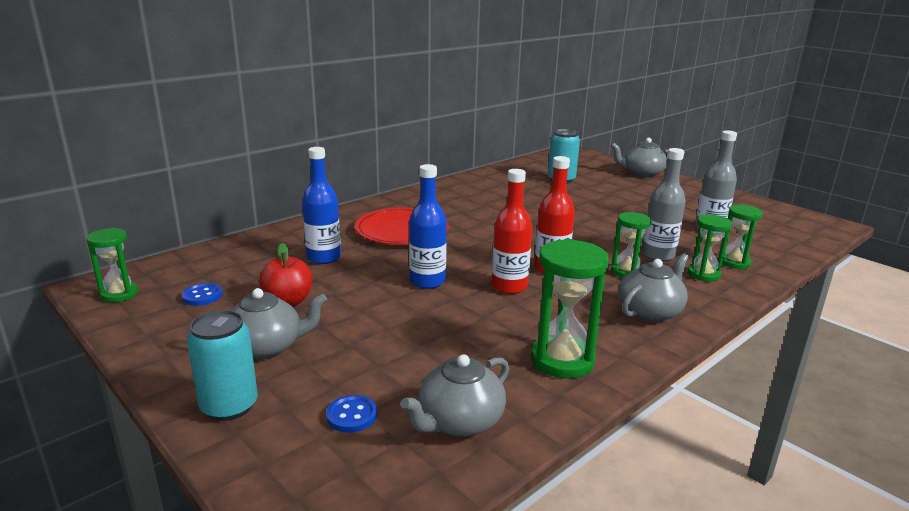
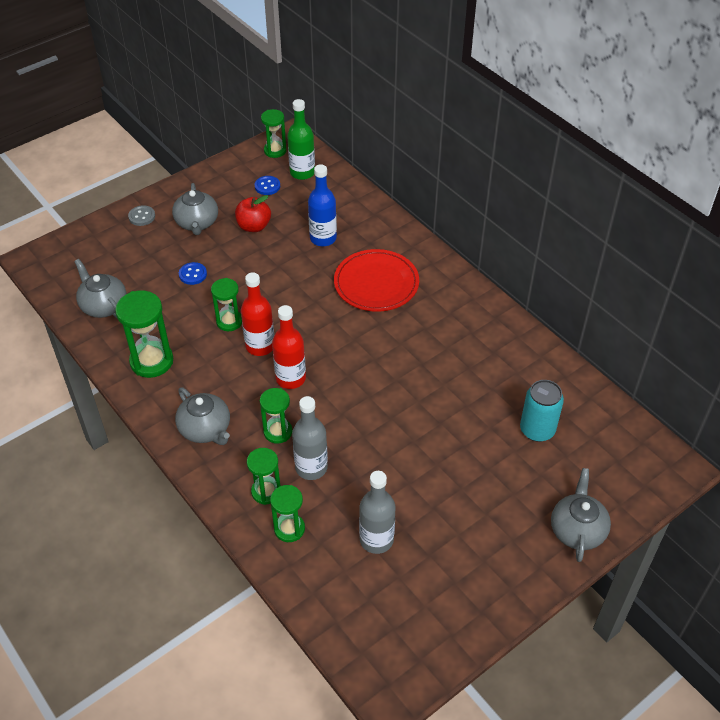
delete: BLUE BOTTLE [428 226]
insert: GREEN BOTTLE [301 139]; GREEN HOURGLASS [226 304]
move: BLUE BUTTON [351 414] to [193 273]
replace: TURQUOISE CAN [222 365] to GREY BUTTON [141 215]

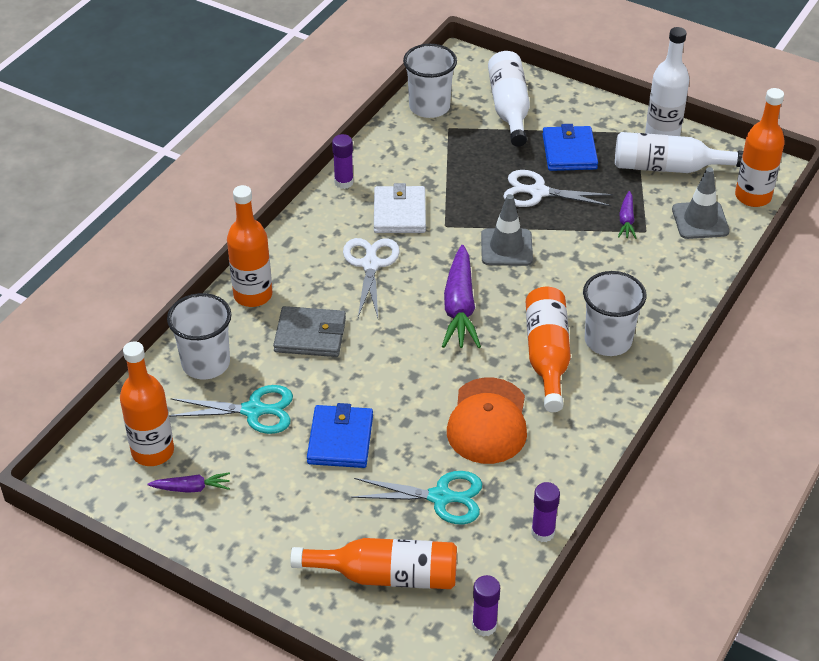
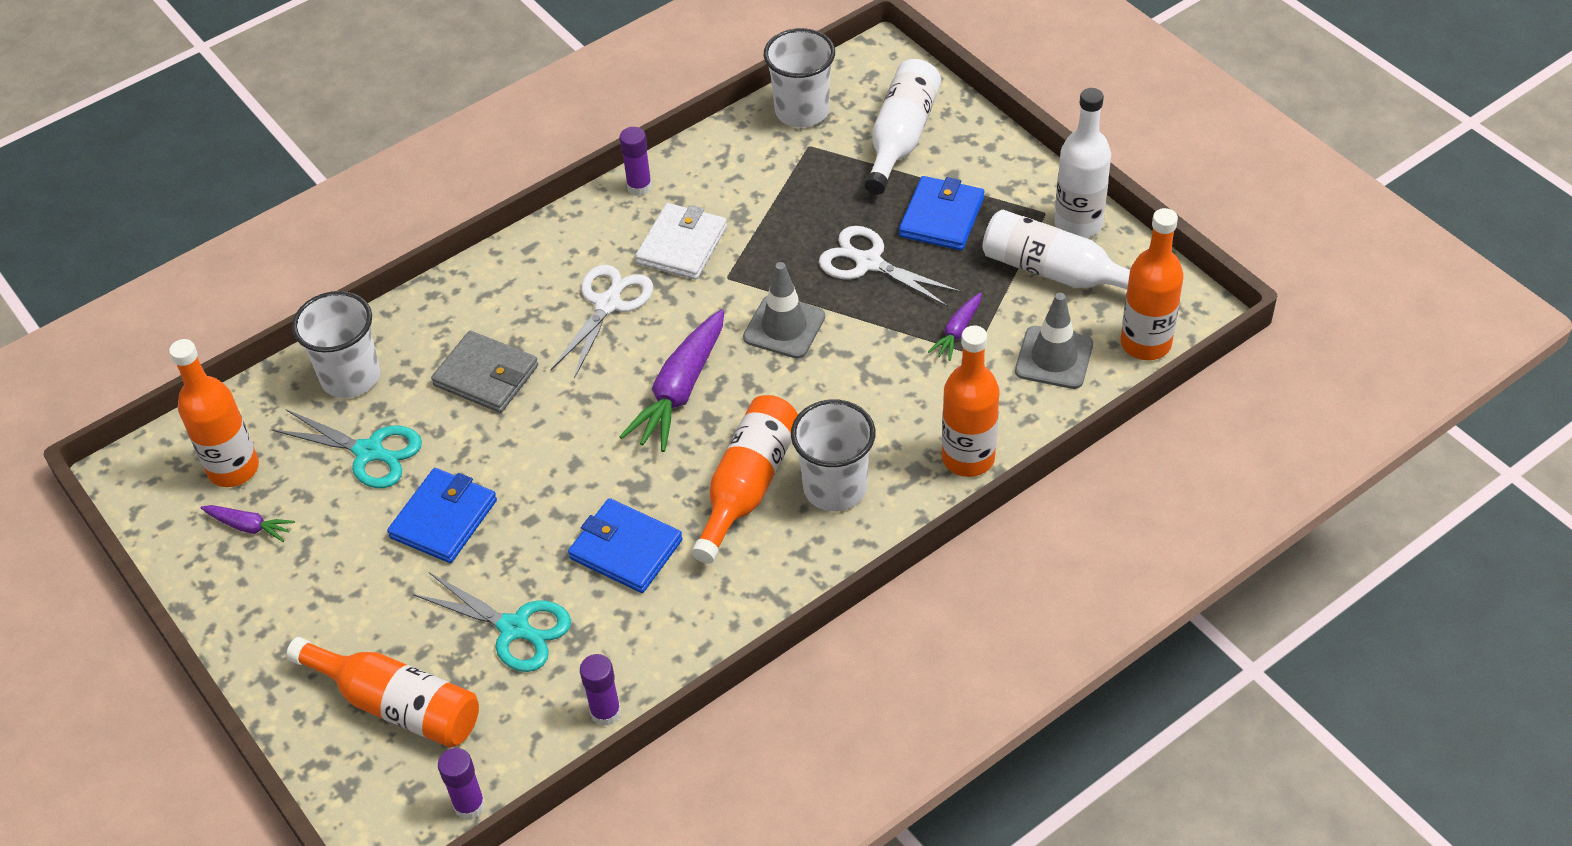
move: ORANGE BOTTLE [249 246] to [971 401]
replace: ORANGE CAP [487 421] to BLUE WALLET [625 545]

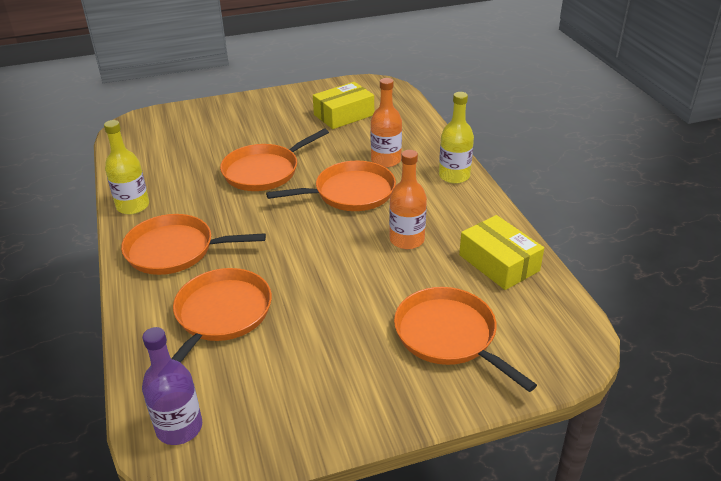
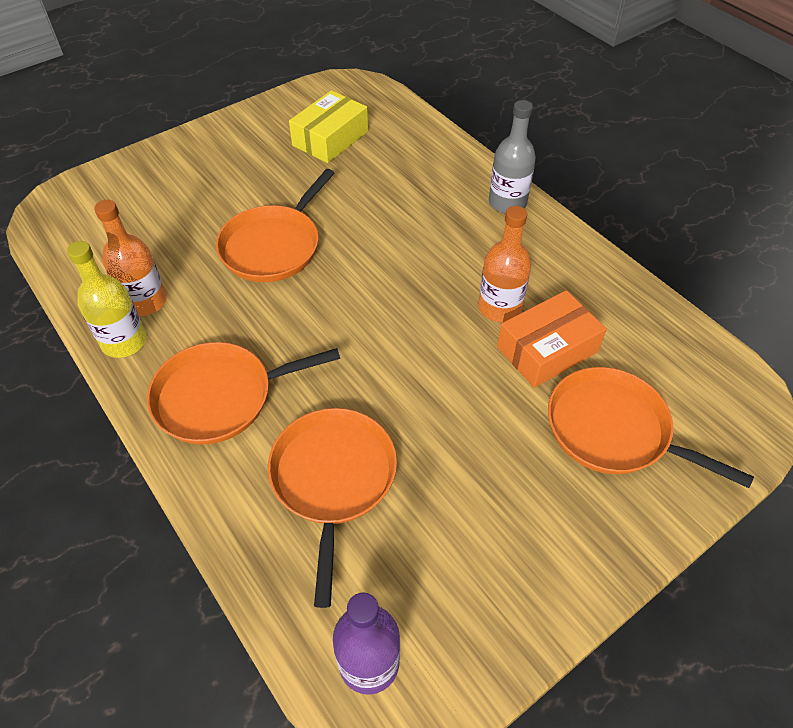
delete: ORANGE PAN [331 186]; YELLOW BOX [501 252]
insert: ORANGE BOX [552 339]
move: ORANGE BOTTLE [386 122] to [130 258]
recolor: YELLOW BOTTLE [456 138] to GREY BOTTLE [512 157]

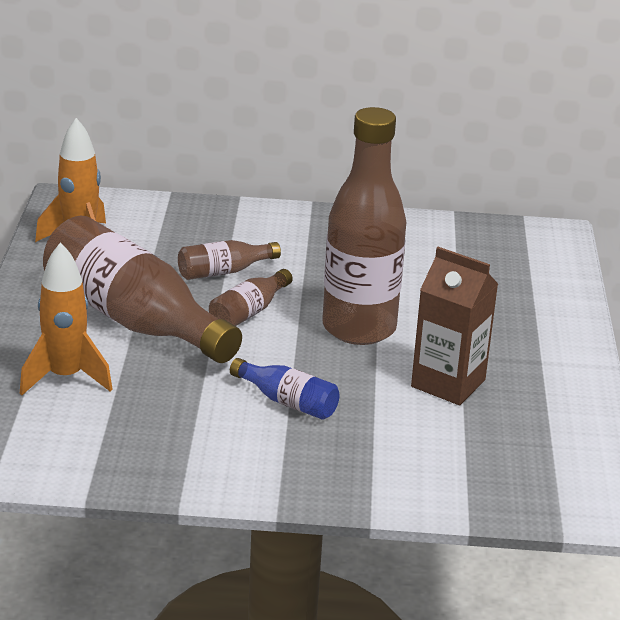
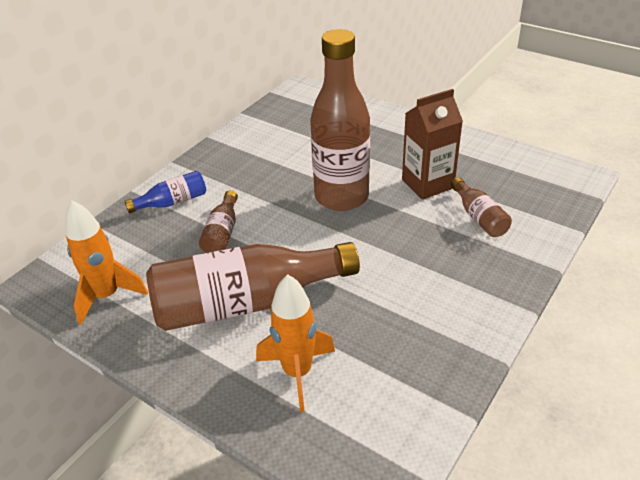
move: BROWN BOTTLE [251 297] to [481 207]; BLUE BOTTLE [285 389] to [165 192]

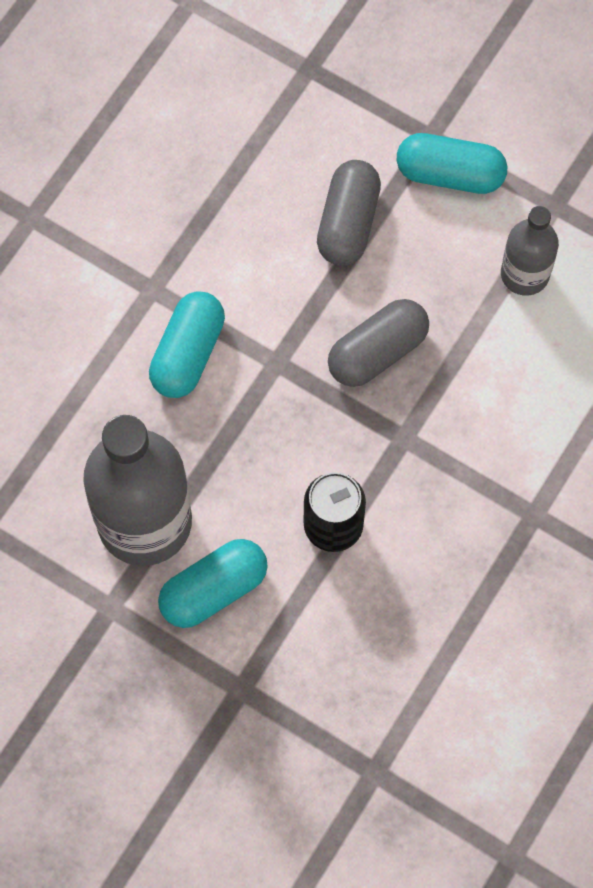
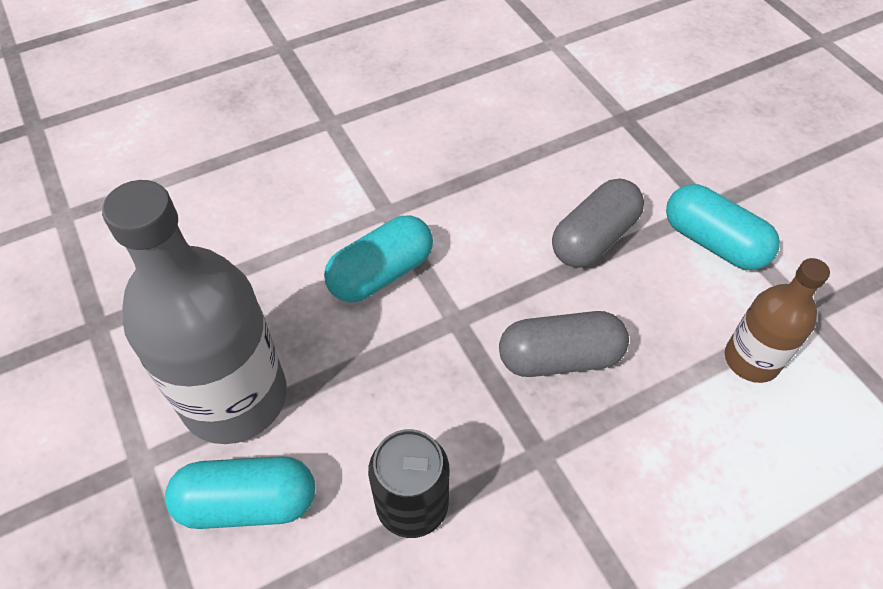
recolor: GREY BOTTLE [530 251] to BROWN BOTTLE [777 320]

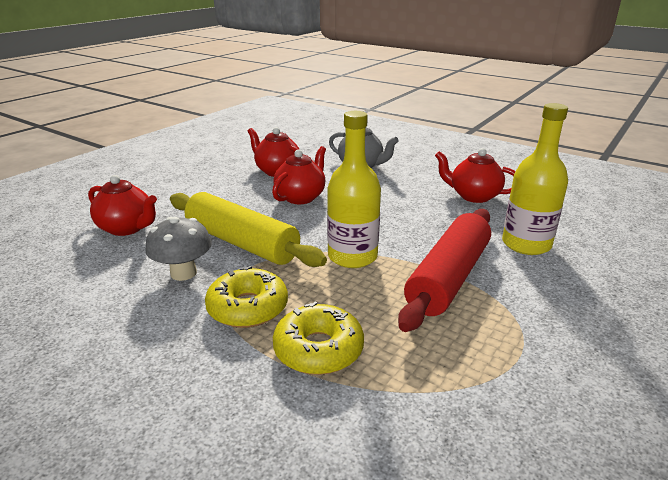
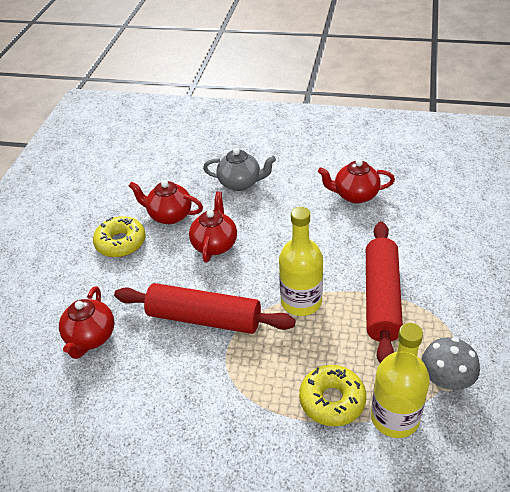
move: YELLOW BOTTLE [535 179] to [400 380]; GREY MUSHROOM [178 249] to [450 364]; YELLOW DONUT [246 297] to [119 236]
recolor: YELLOW ROLLING PIN [248 229] to RED ROLLING PIN [205 308]
rotate: RED TEAPOT [122 205] = [86 322] 90 degrees clockwise

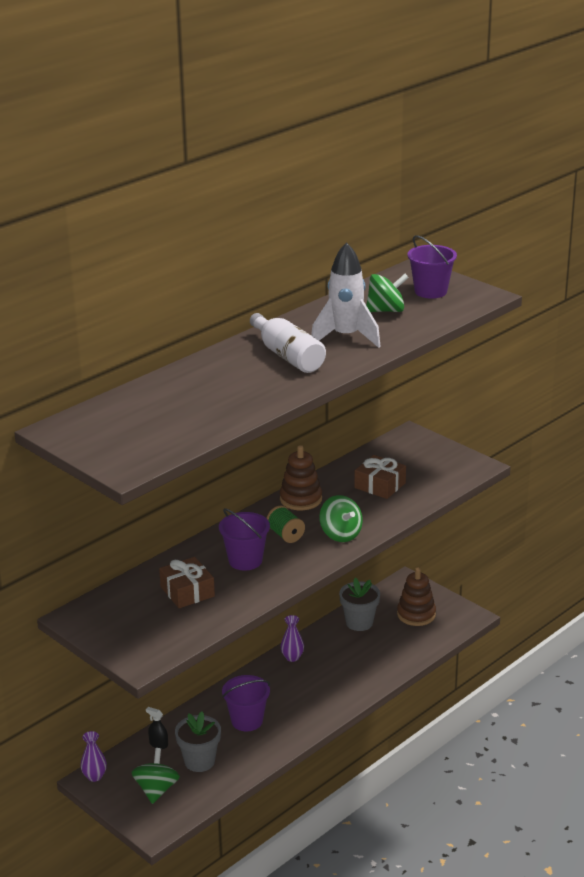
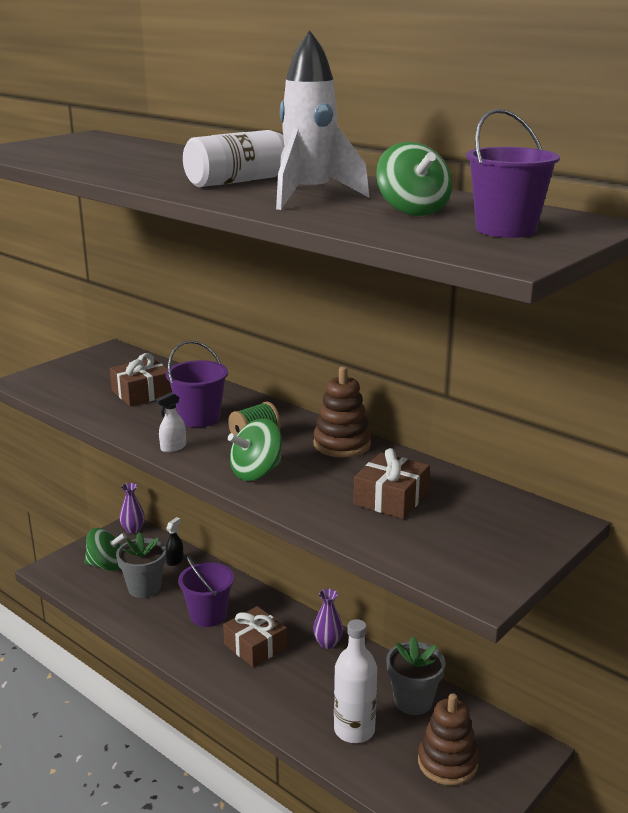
insert: WHITE SPRAY BOTTLE [171 422]; BROWN GIFT [255 636]; WHITE BOTTLE [355 681]

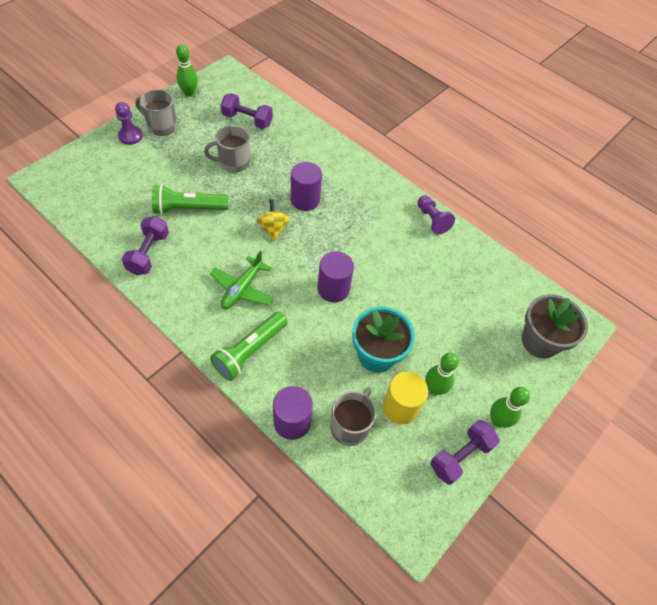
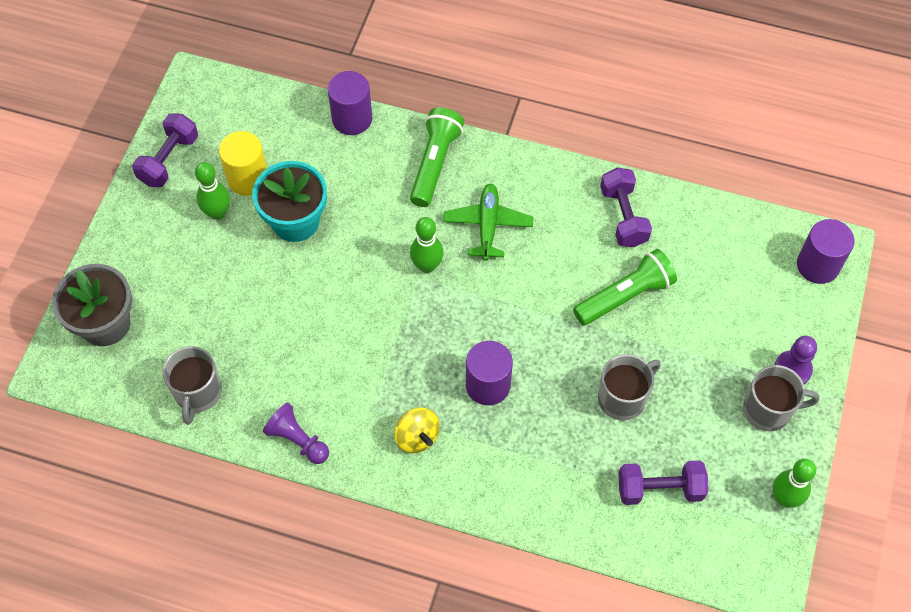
move: YELLOW SPINNING TOP [273 220] to [417 430]; PURPLE CYLINDER [336 276] to [826 251]; GREY MUG [353 416] to [192 385]; GREEN BOWLING PIN [510 407] to [427 245]

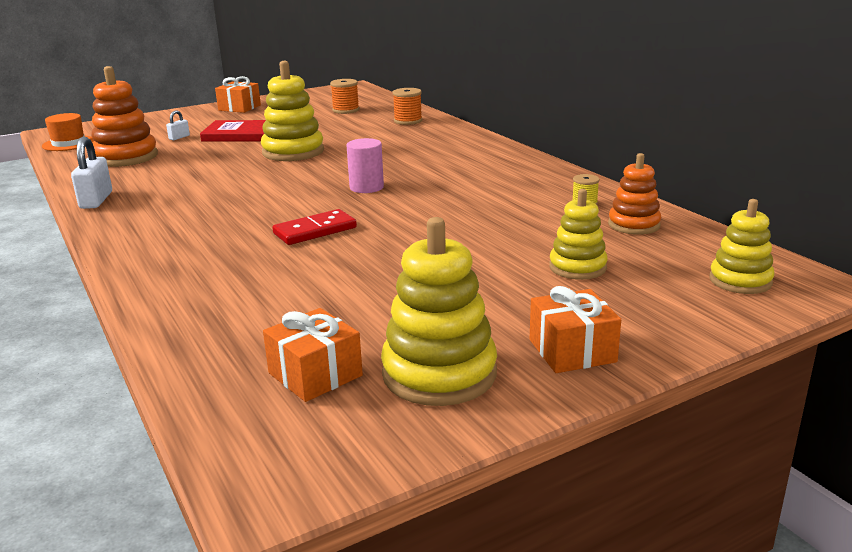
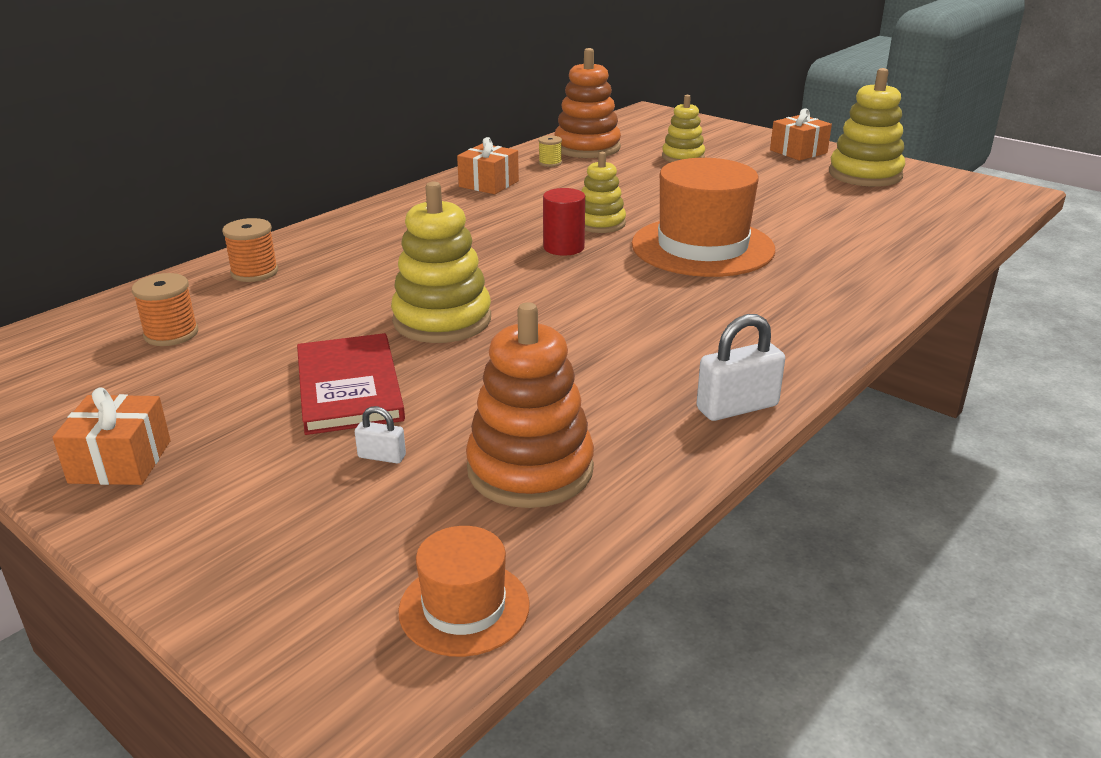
move: YELLOW STACKING TOY [742 246] to [604 192]; ORANGE GIFT [313 355] to [488 165]
replace: RED DOMINO [314 227] to ORANGE HAT [703 217]
recolor: PINK CYLINDER [365 165] to RED CYLINDER [564 222]
resize: ORANGE STACKING TOY [634 194] = [587 103] x1.60

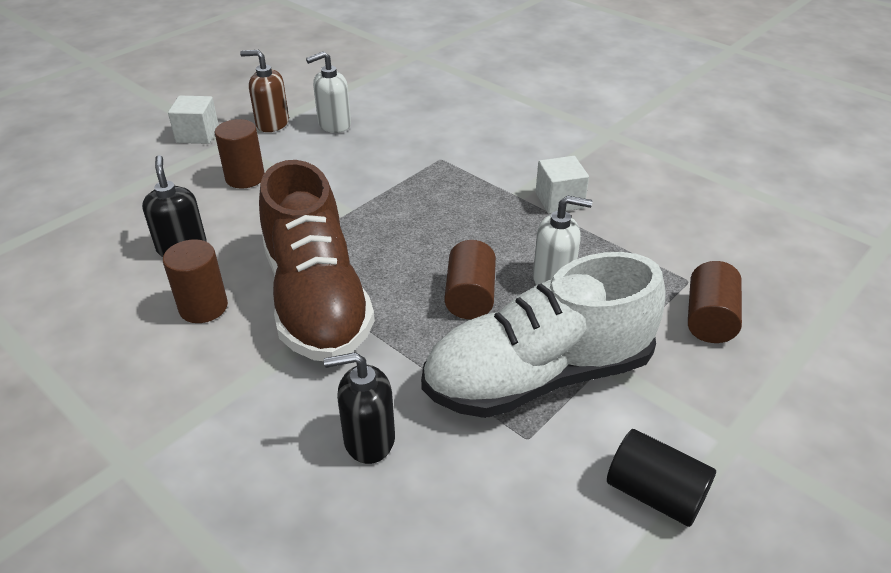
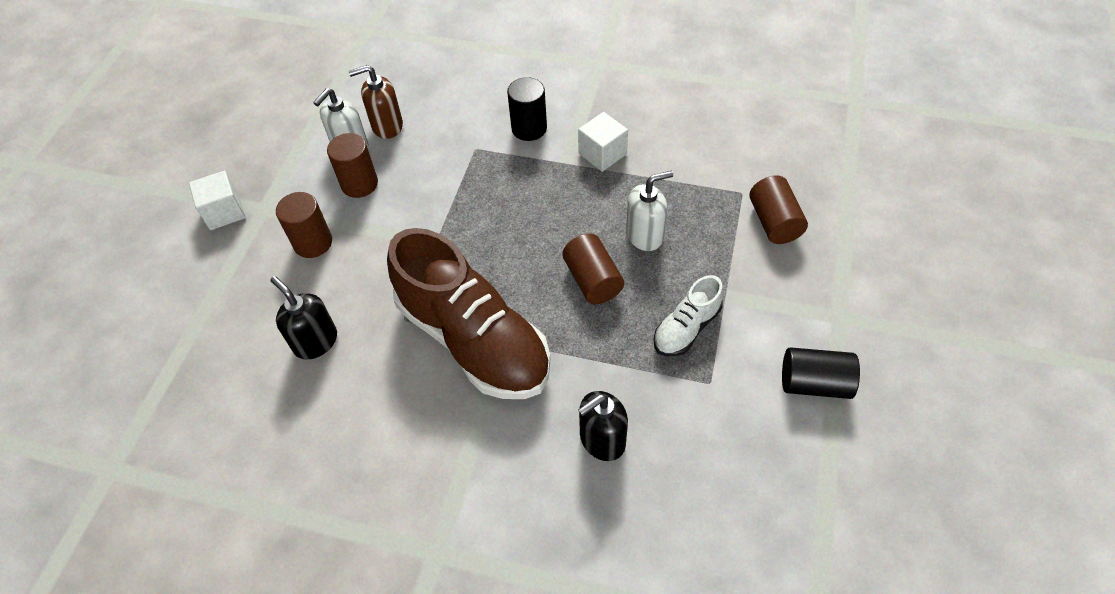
insert: BLACK CYLINDER [527 109]
move: BROWN SOAP DISPENSER [264 91] to [376 102]; BROWN CYLINDER [195 281] to [352 165]
resize: WHITE SHOE [543 335] = [688 315] x0.47

